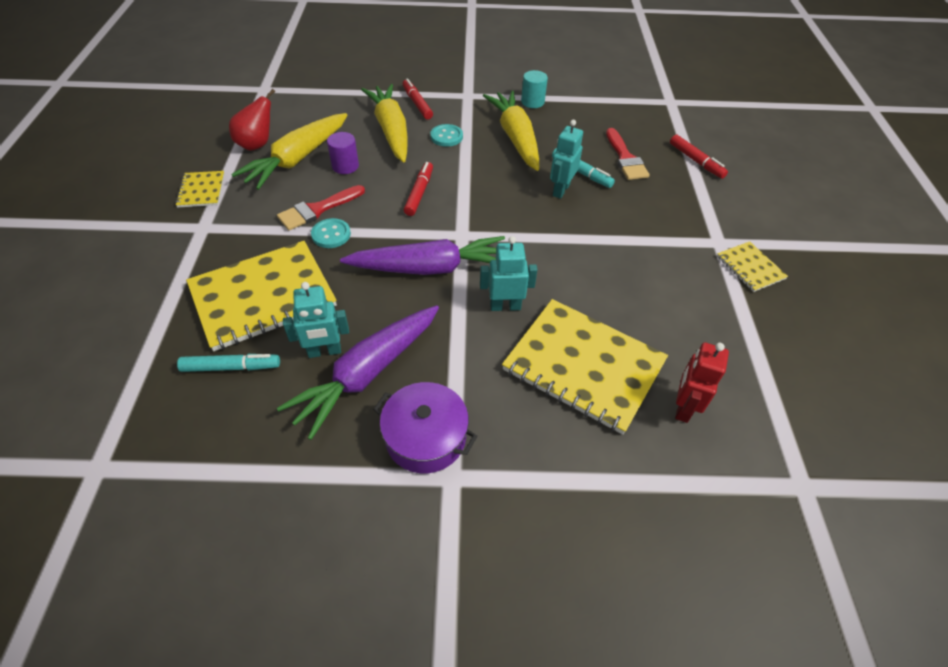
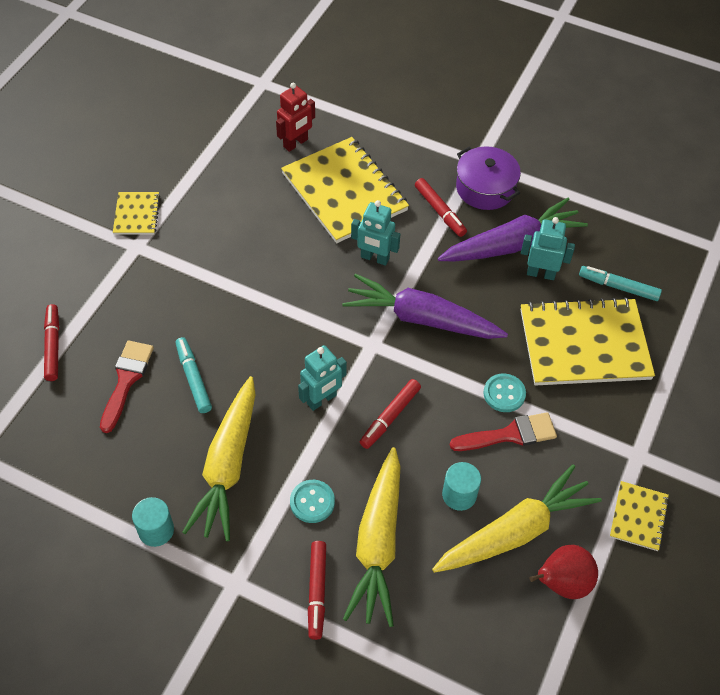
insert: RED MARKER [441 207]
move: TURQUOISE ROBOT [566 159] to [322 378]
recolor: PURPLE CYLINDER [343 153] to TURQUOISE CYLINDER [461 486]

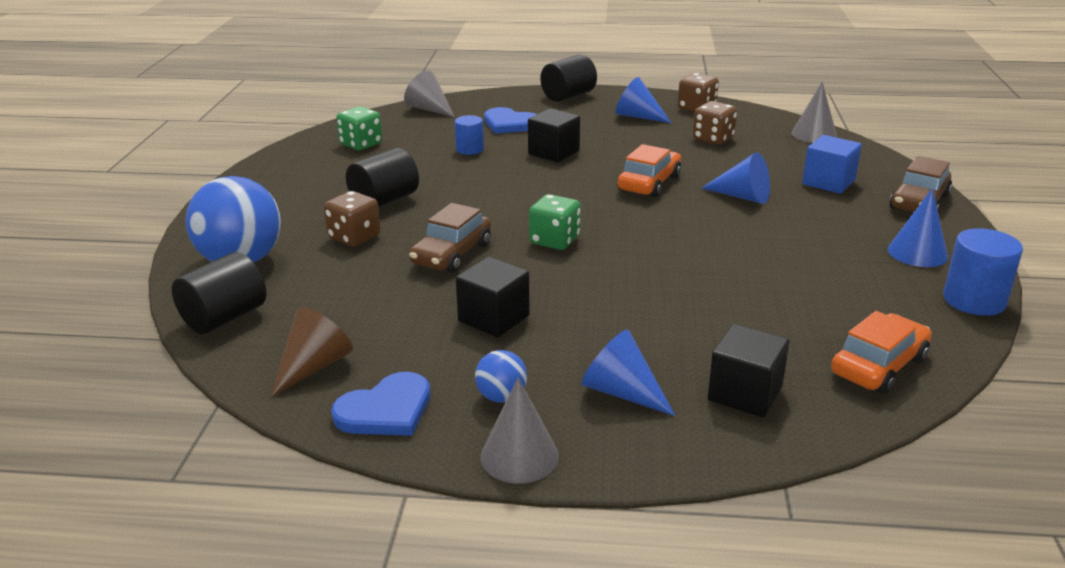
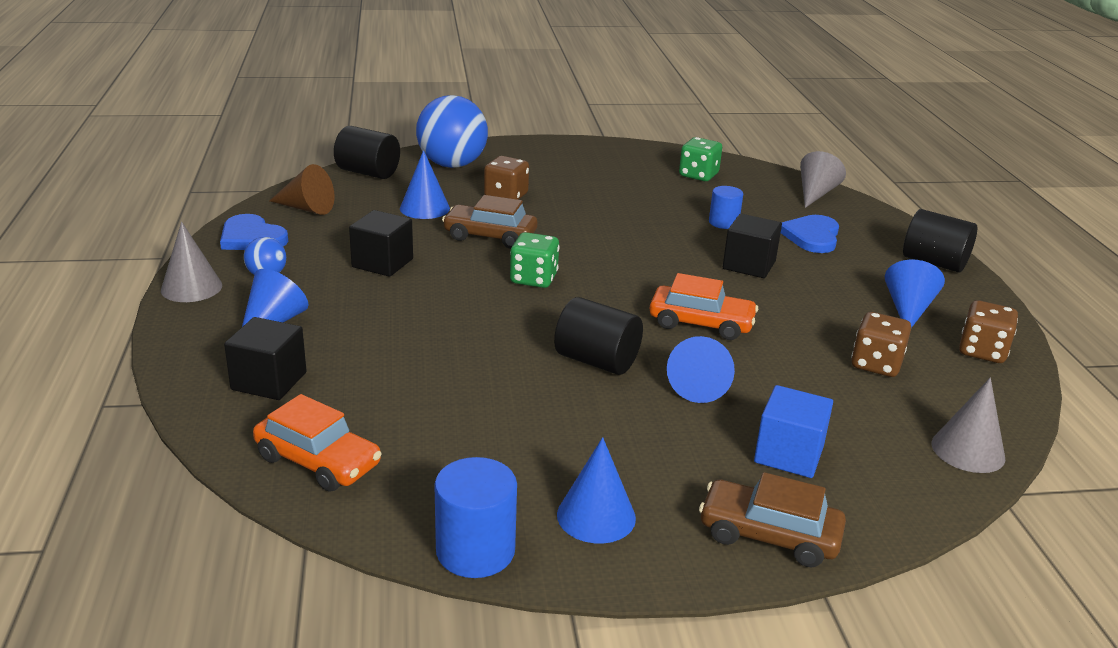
insert: BLUE CONE [425 184]
move: BLACK CYLINDER [382 177] to [598 336]

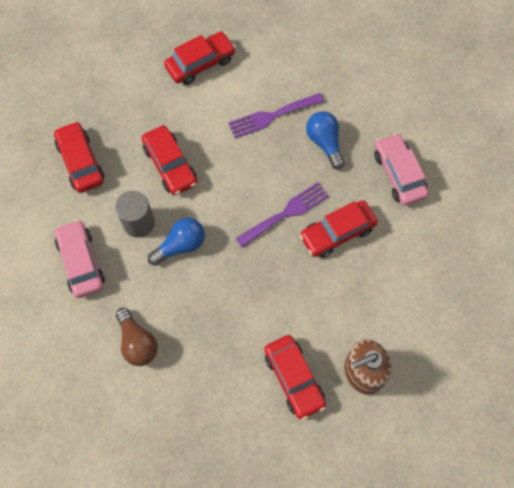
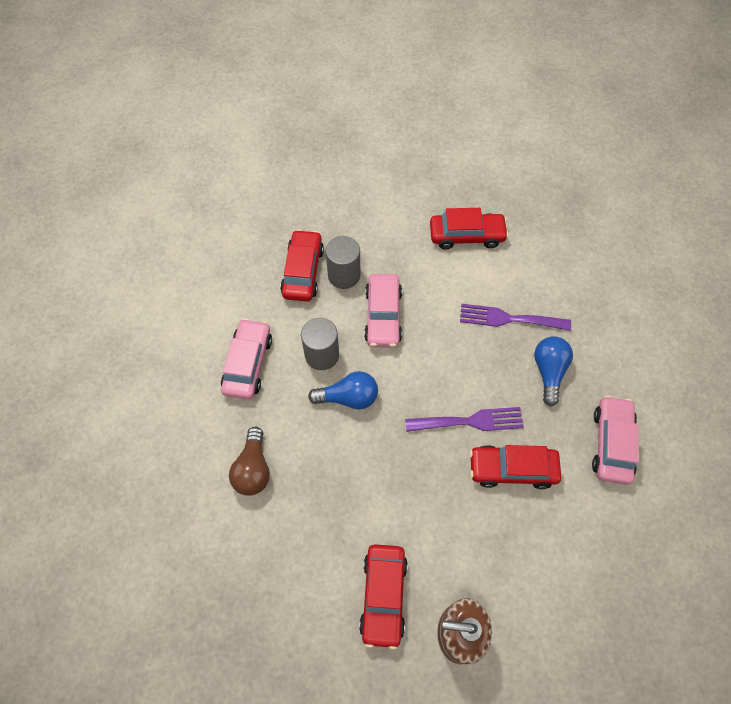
insert: GREY CYLINDER [343 262]
recolor: RED CAR [169 160] to PINK CAR [383 311]

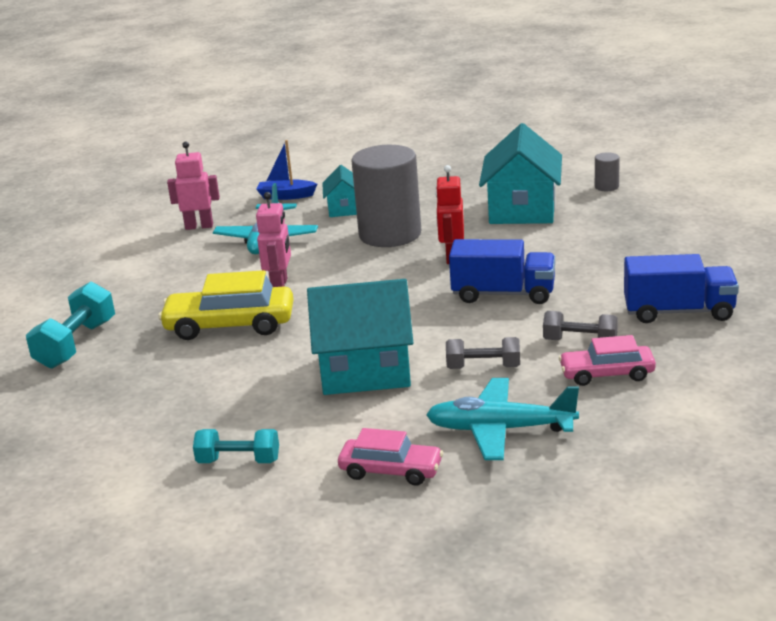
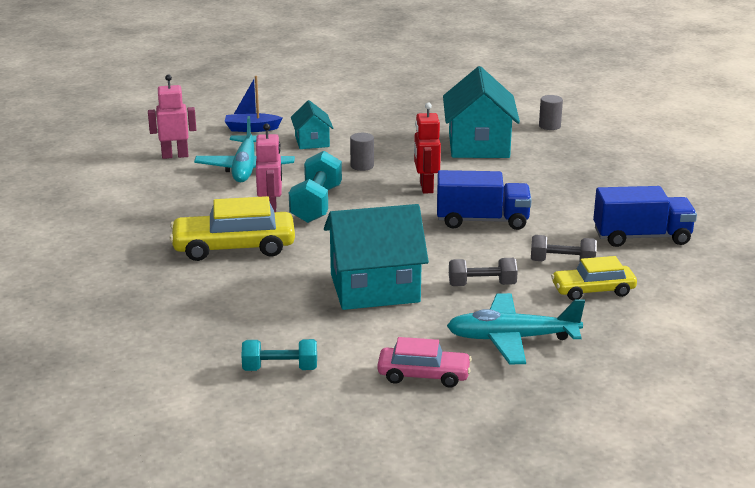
move: TURQUOISE DUMBBELL [70 325] to [315 187]
recolor: PINK CAR [607 360] to YELLOW CAR [594 278]
resize: GREY CYLINDER [386 196] = [362 152] x0.40

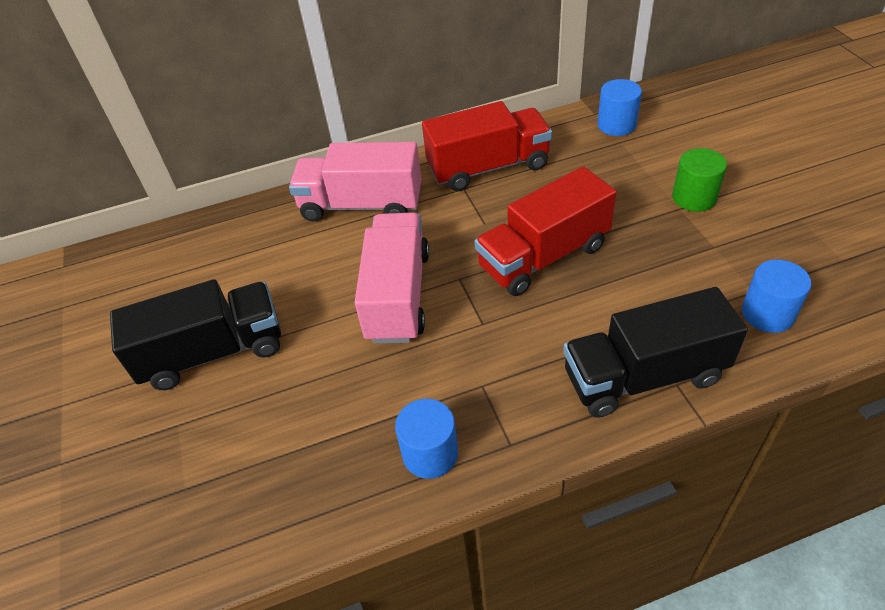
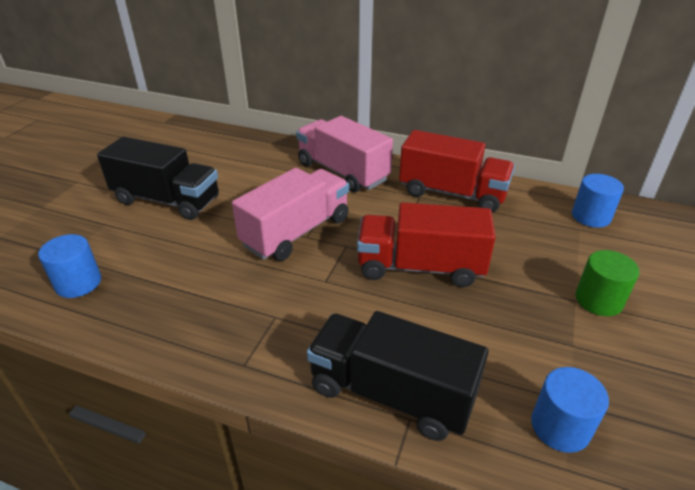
move: BLUE CYLINDER [426 439] to [69 266]

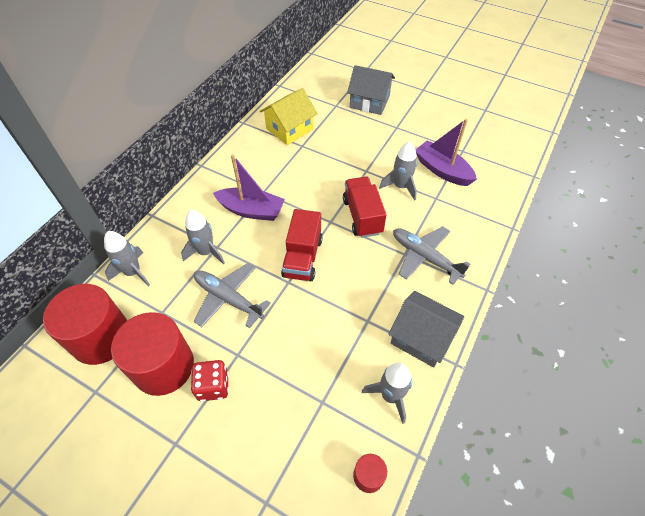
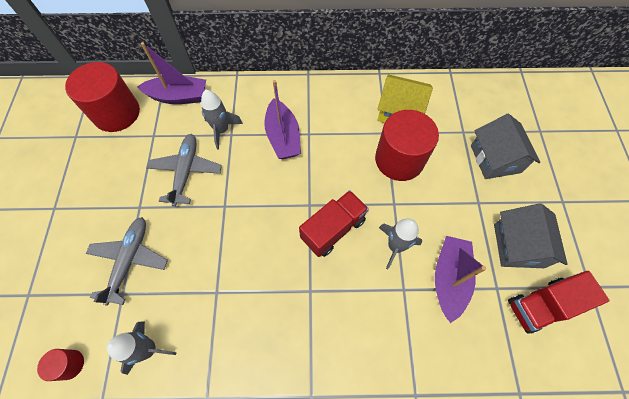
delete: RED DICE [210 381]
move: RED TRUCK [302 245] to [559 302]; GREY PLANE [431 255] to [126 261]; GREY HOUSE [426 329] to [531 235]; RED CYLINDER [152 354] to [407 145]
replace: GREY ROCKET [127 259] to PURPLE BOAT [171 73]

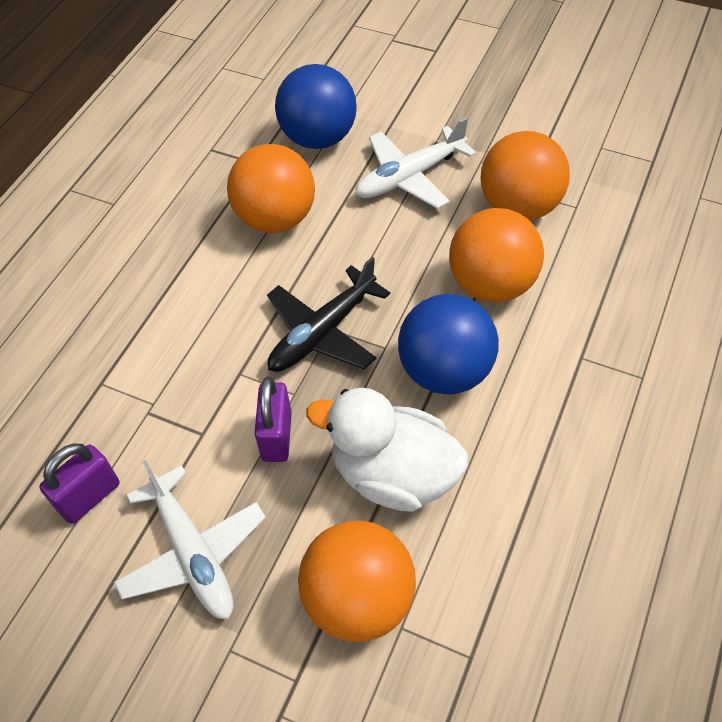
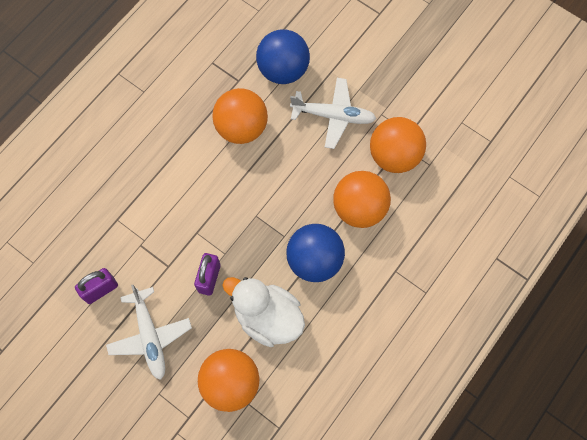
delete: BLACK PLANE [328 314]
rotate: WHITE PLANE [415 163] = [333 113] 150 degrees counterclockwise

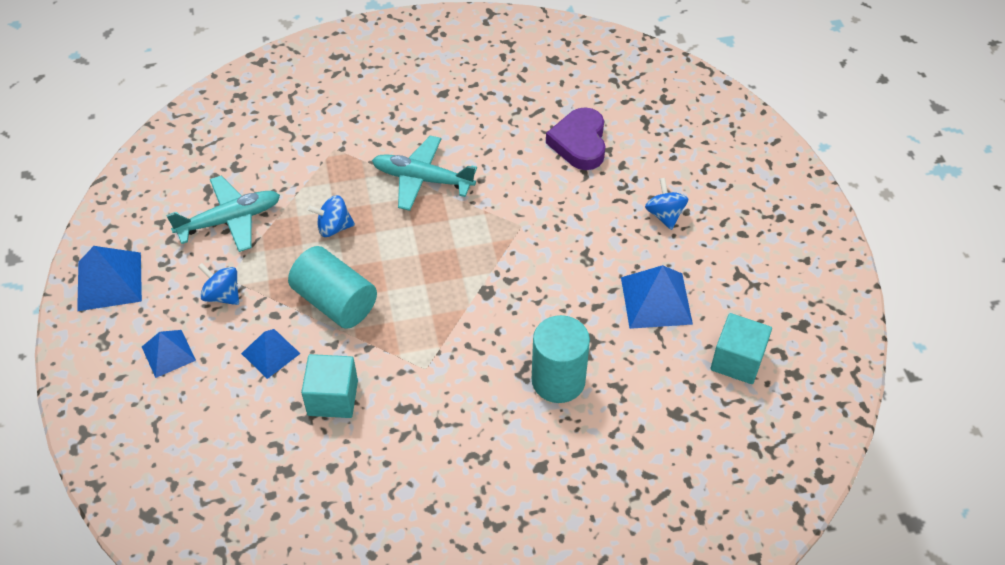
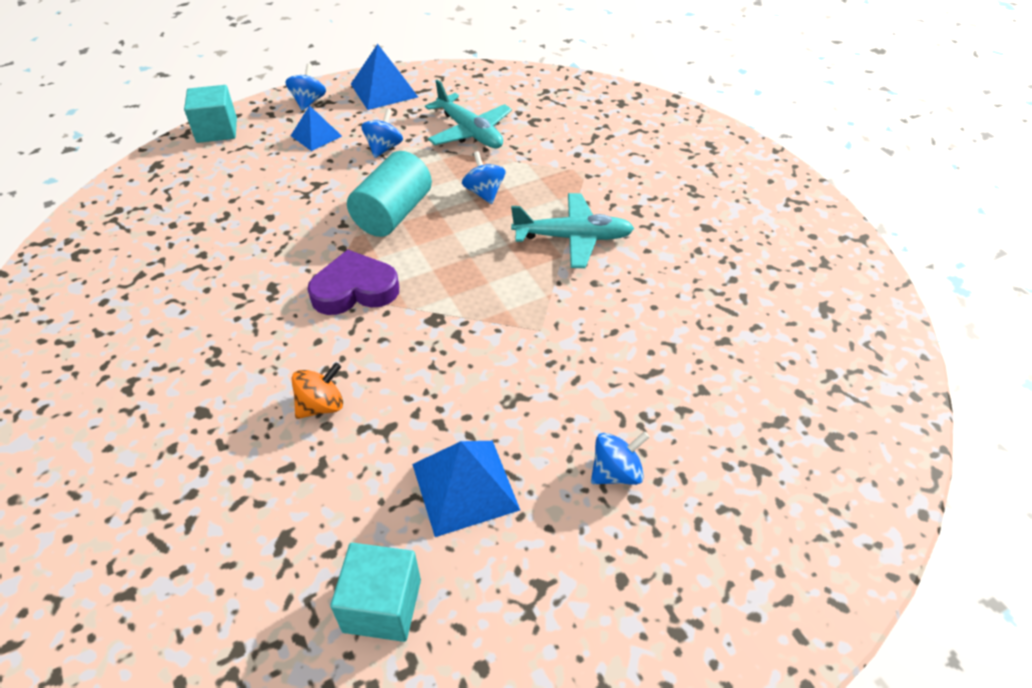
delete: BLUE PYRAMID [271 354]
insert: BLUE SPINNING TOP [305 87]
move: PURPLE HEART [576 138] to [353 282]; TURQUOISE CUBE [329 386] to [210 114]
replace: TURQUOISE CYLINDER [561 359] to ORANGE SPINNING TOP [317 390]
rotate: TURQUOISE PLANE [424 173] = [572 230] 90 degrees clockwise

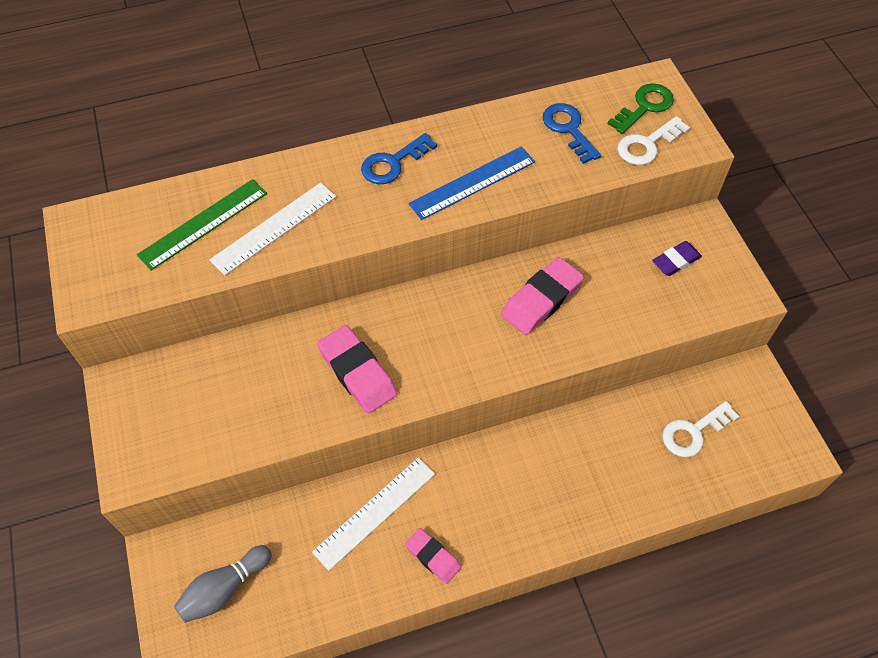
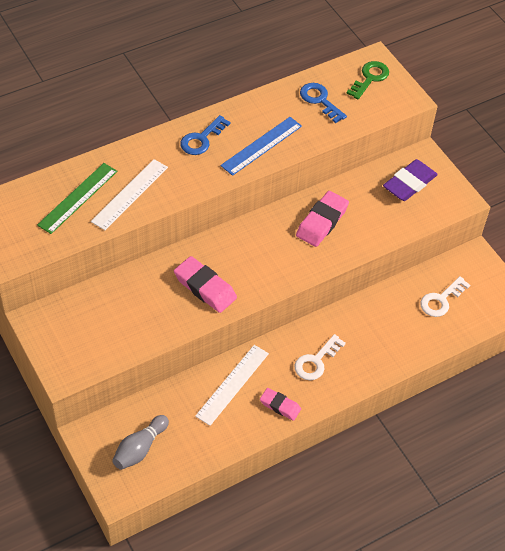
move: WHITE KEY [654 140] to [320 357]
resize: PURPLE ERASER [677 258] = [410 180] x1.63

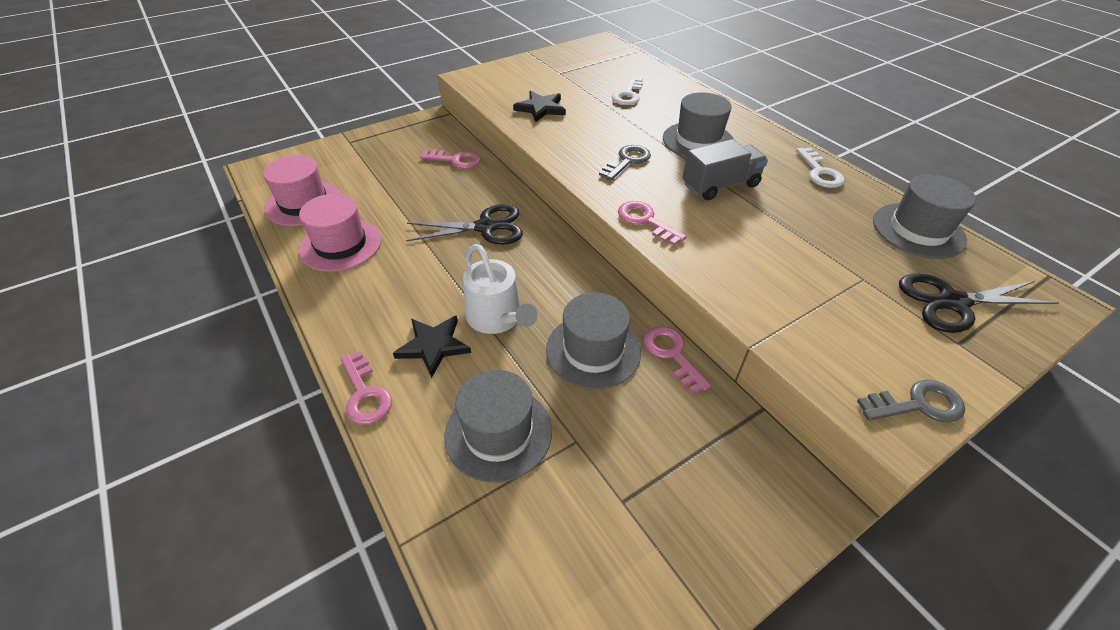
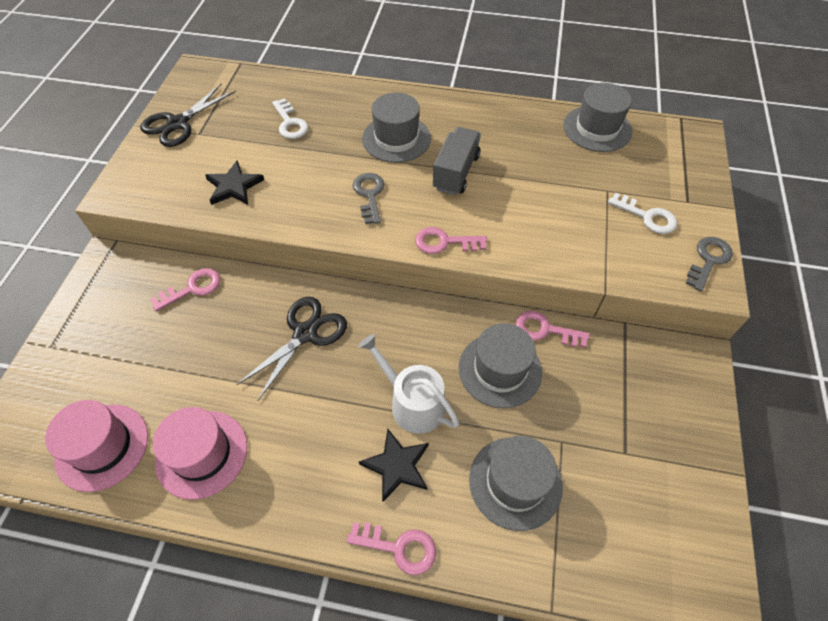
move: WHITE KEY [820 168] to [642 213]; BLACK SCISSORS [979 303] to [188 115]
rotate: WHITE WATERING CAN [500 289] = [408 384] 150 degrees counterclockwise

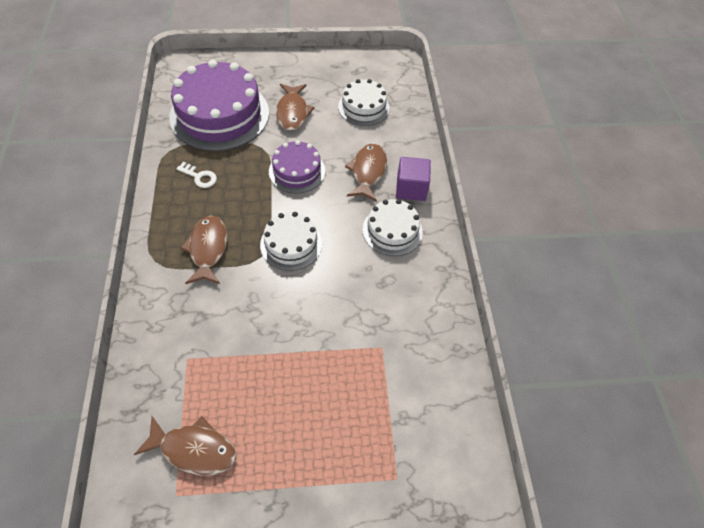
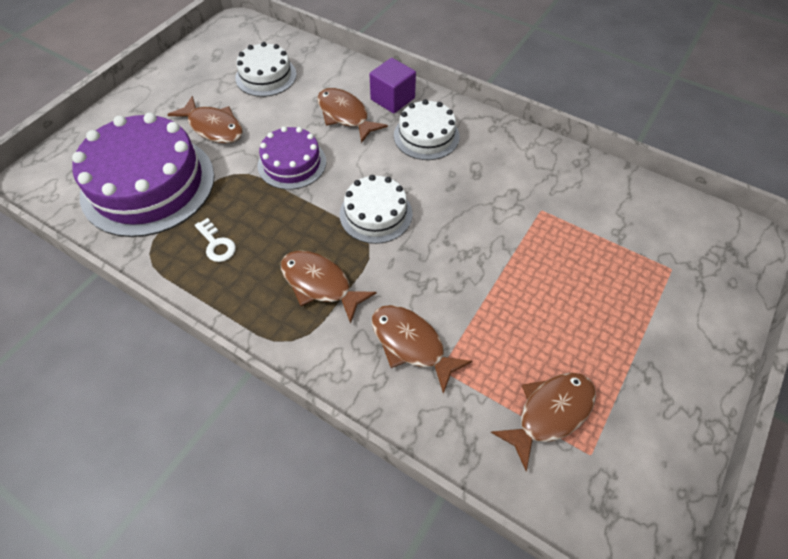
insert: BROWN FISH [422 349]
rotate: WHITE KEY [196 175] = [215 240] 75 degrees clockwise

